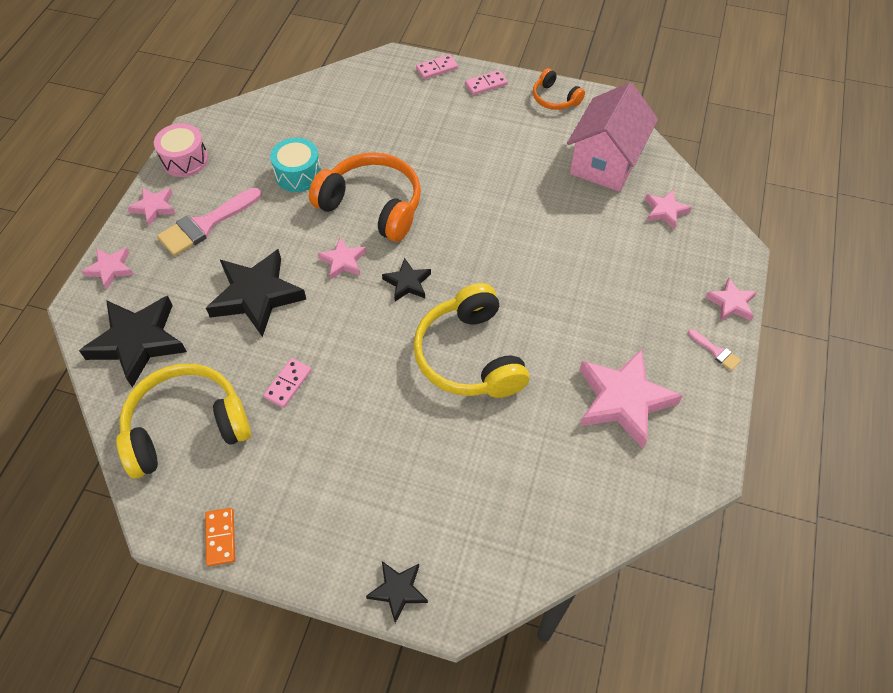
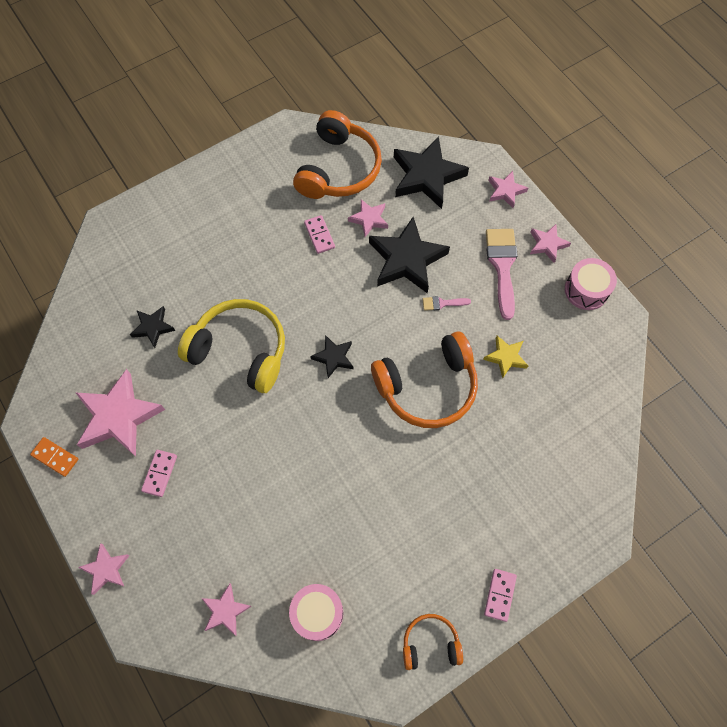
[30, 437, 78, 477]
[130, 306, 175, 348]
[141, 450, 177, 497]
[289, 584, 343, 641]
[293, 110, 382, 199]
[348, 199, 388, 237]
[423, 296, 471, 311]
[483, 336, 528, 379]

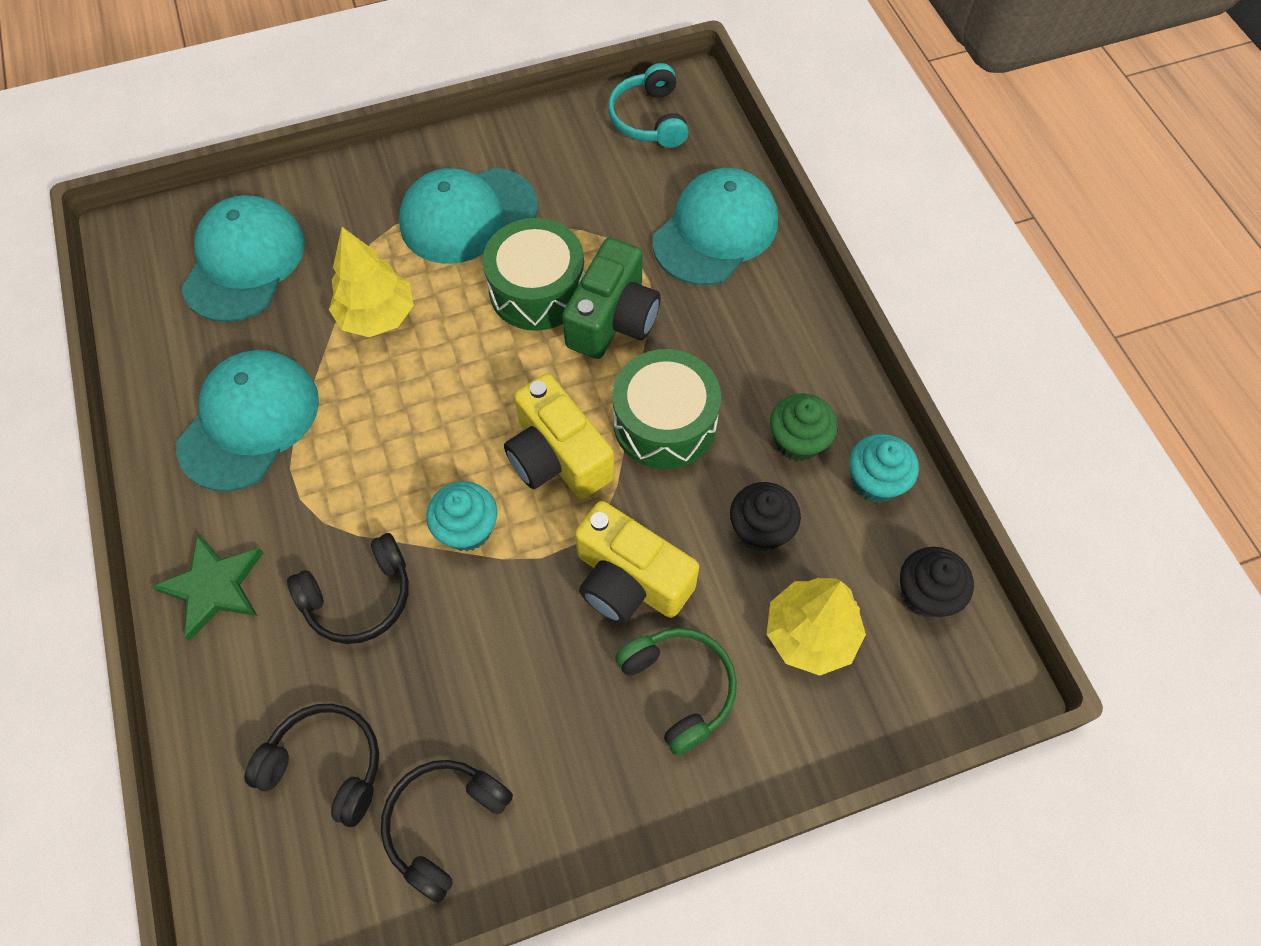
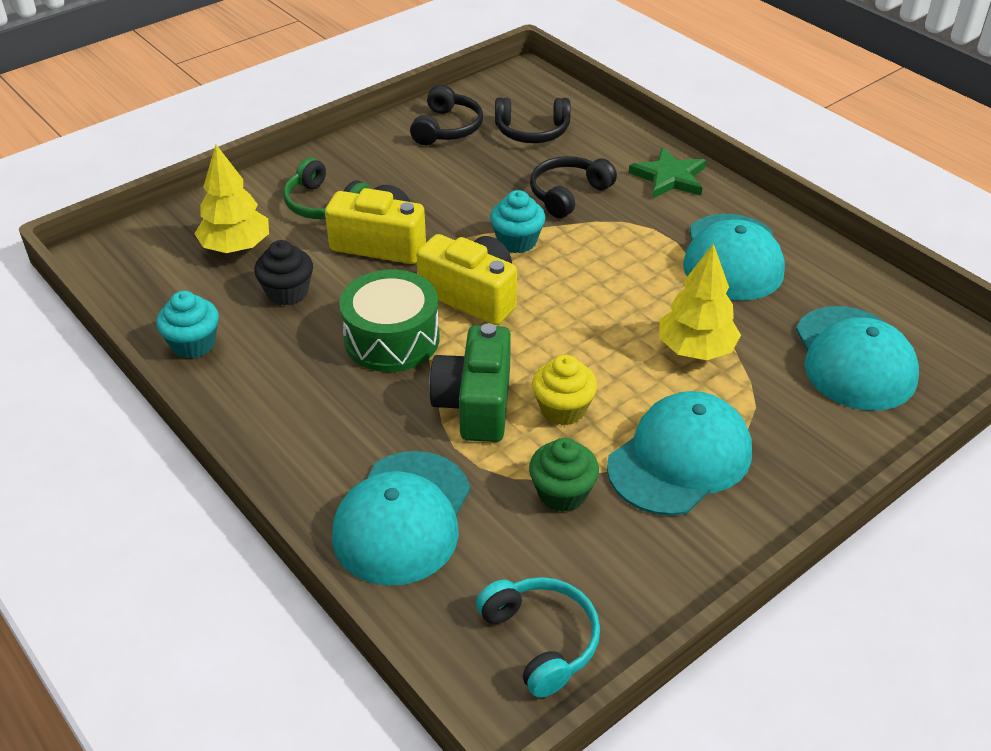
[529, 438, 599, 512]
[532, 355, 597, 425]
[900, 547, 974, 618] (first image)

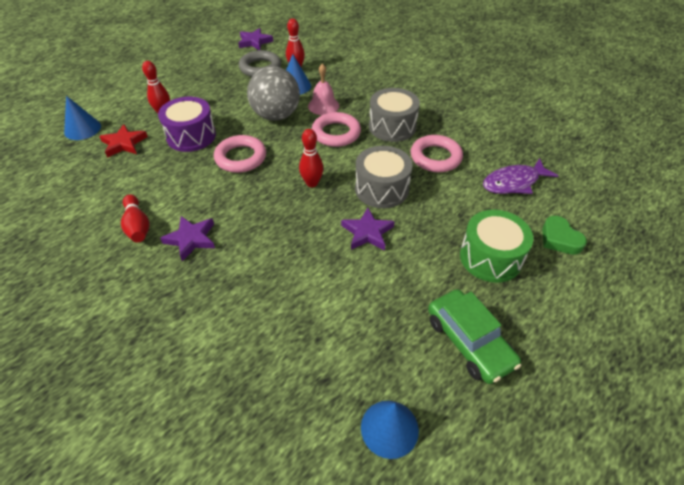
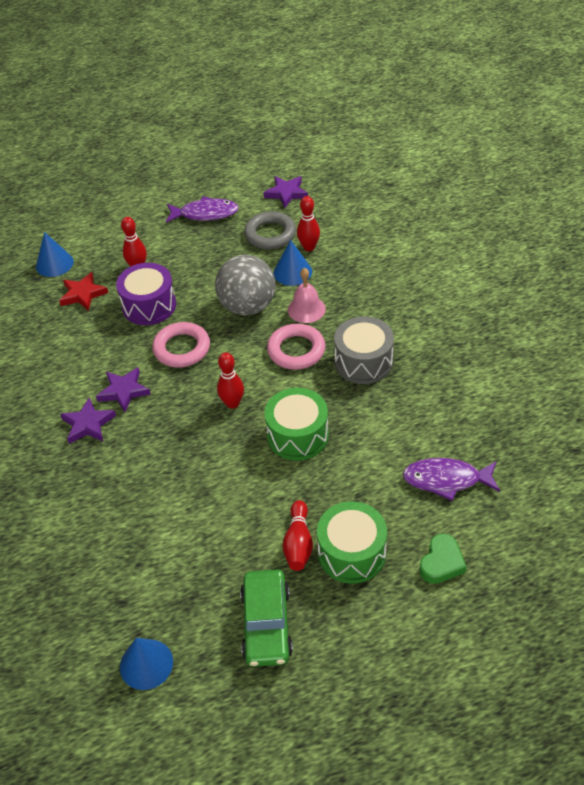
[96, 367, 151, 413]
[166, 196, 239, 223]
[265, 388, 329, 461]
[283, 500, 313, 571]
[419, 534, 467, 584]
[411, 135, 463, 172] (first image)

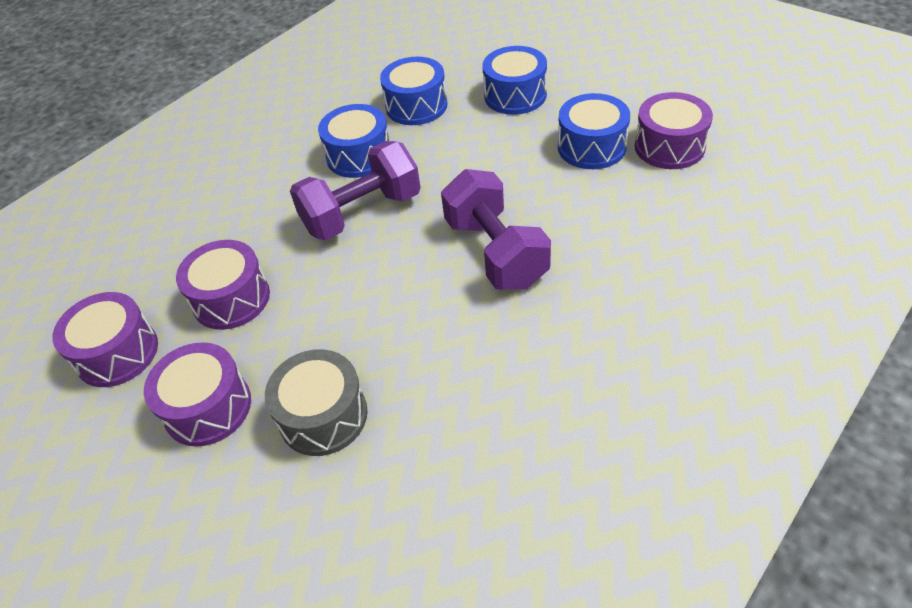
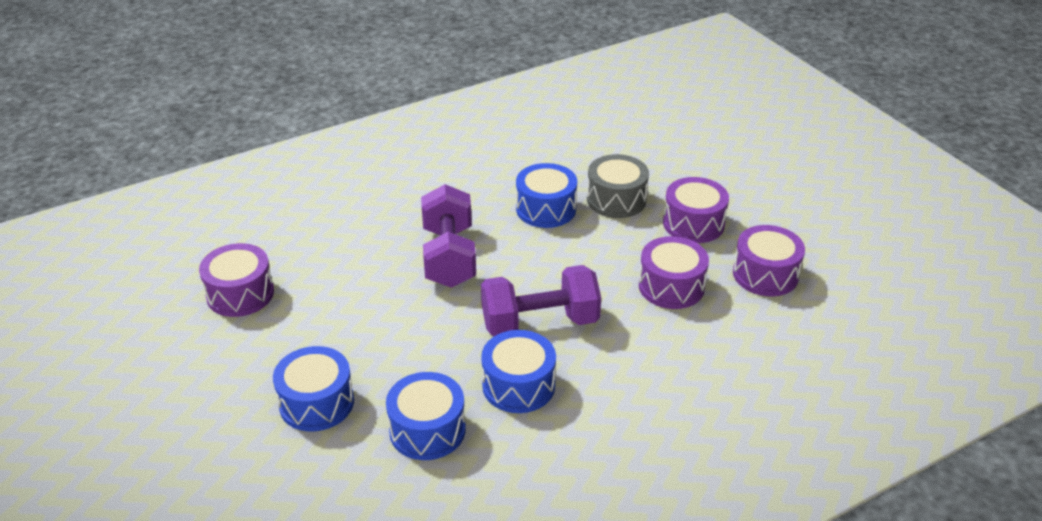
[516, 163, 577, 228]

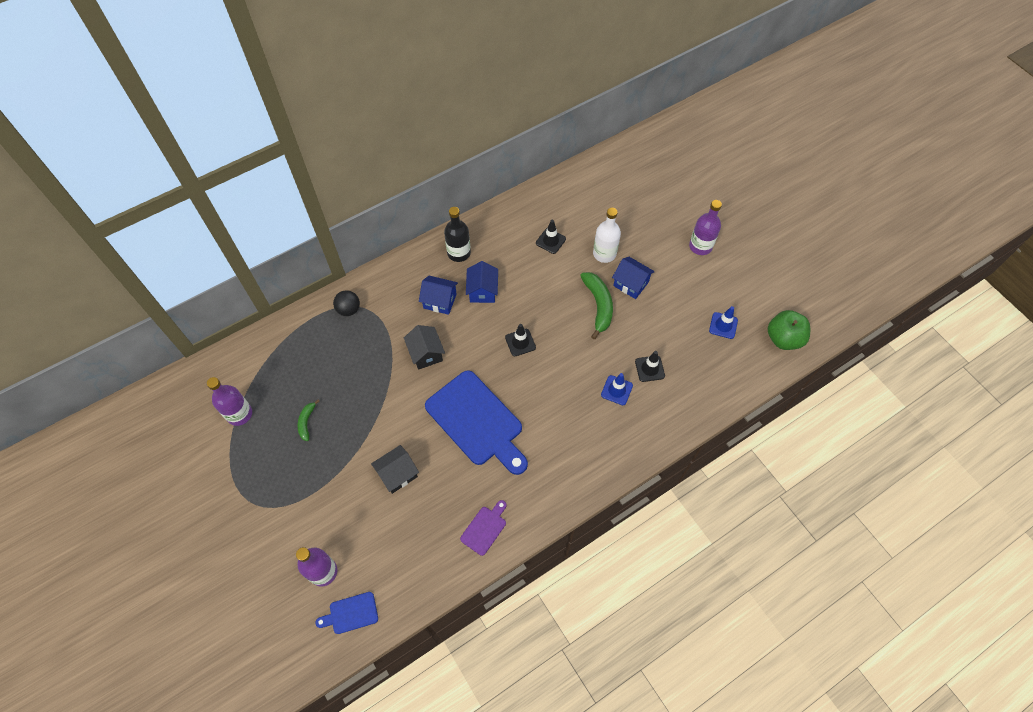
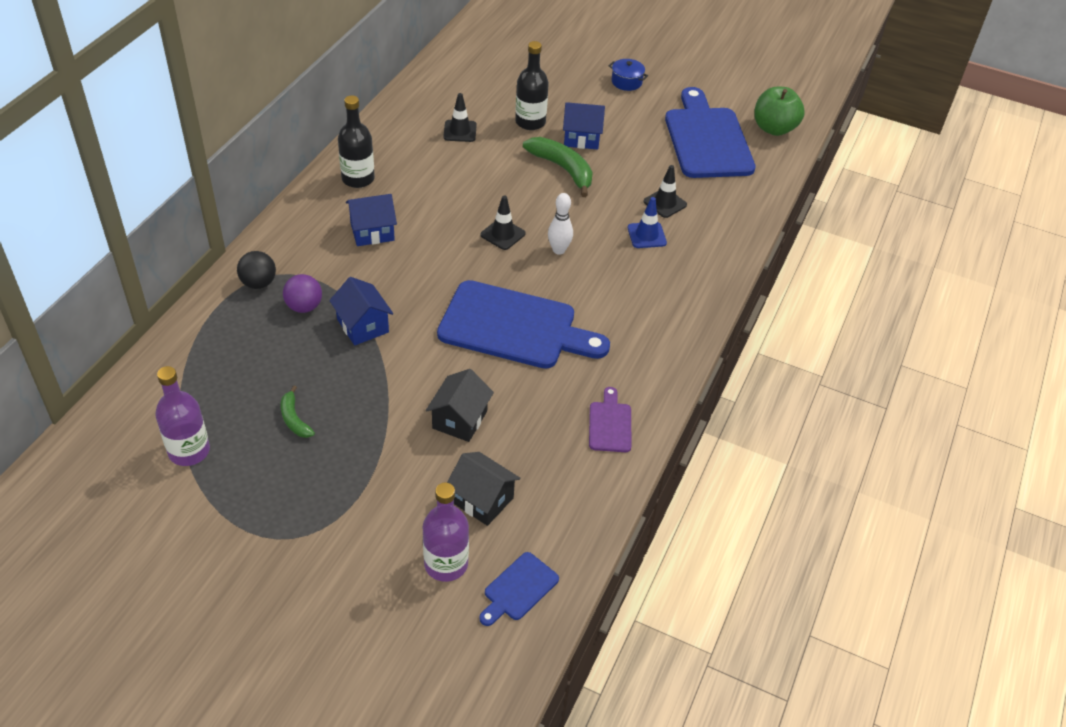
[283, 274, 322, 313]
[329, 277, 393, 346]
[447, 452, 520, 526]
[515, 41, 549, 130]
[548, 193, 573, 255]
[609, 59, 648, 91]
[665, 87, 756, 178]

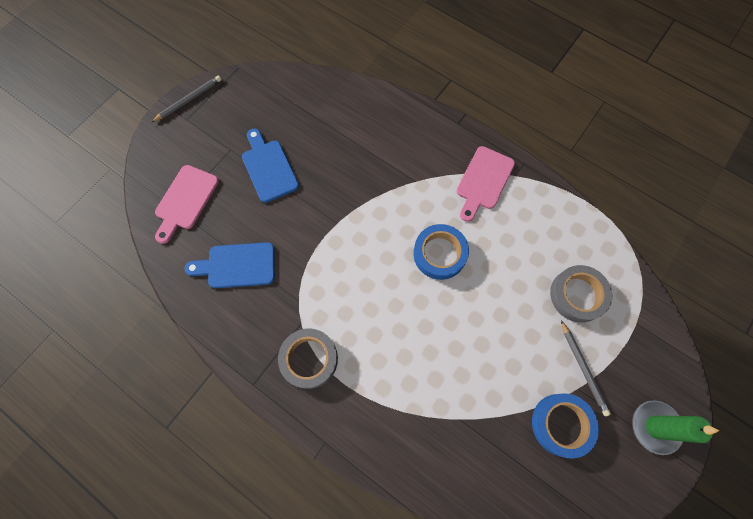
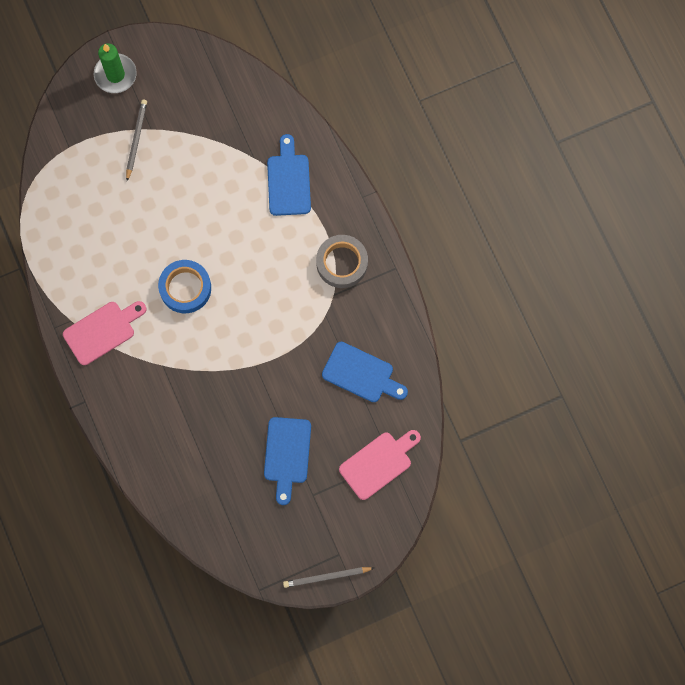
[267, 134, 311, 216]
[532, 393, 599, 459] (first image)
[550, 265, 612, 323] (first image)

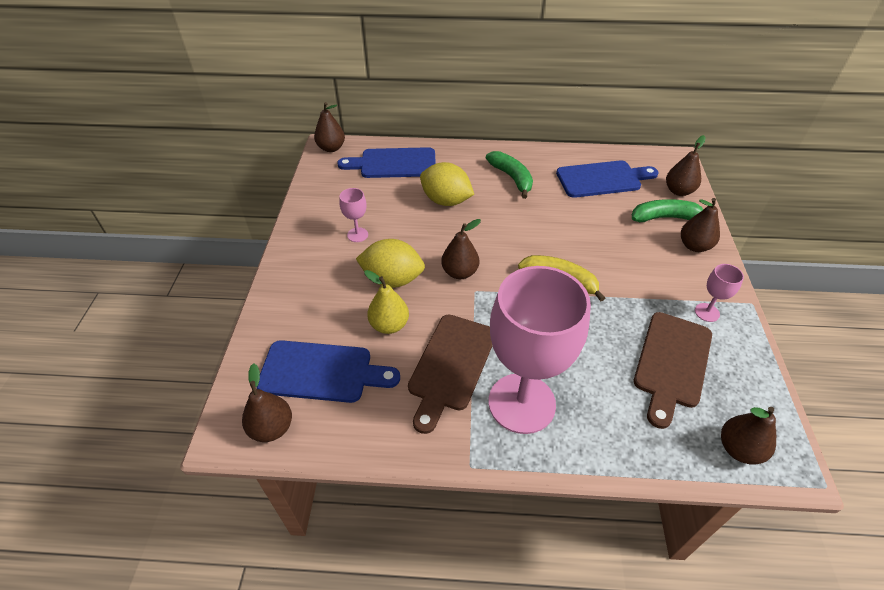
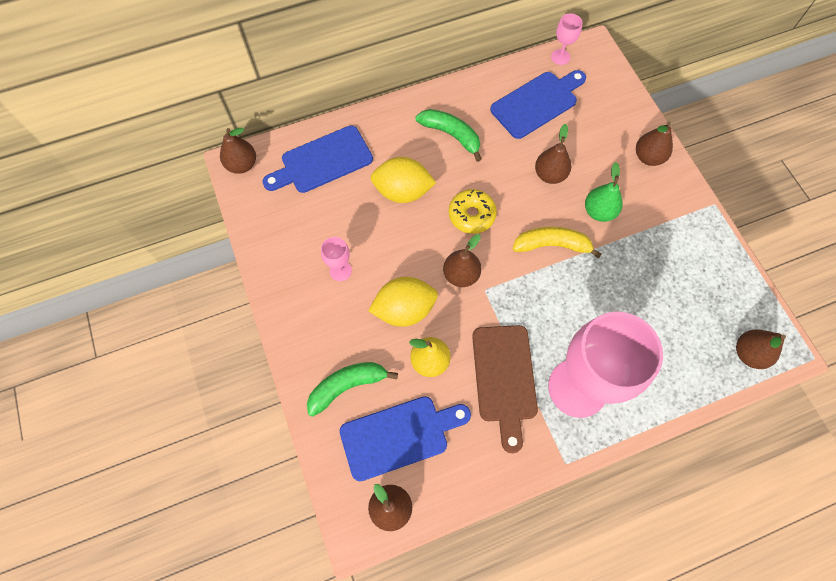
[307, 362, 398, 417]
[449, 189, 497, 234]
[535, 124, 571, 184]
[551, 14, 582, 65]
[585, 162, 623, 222]
[634, 312, 712, 429] (first image)

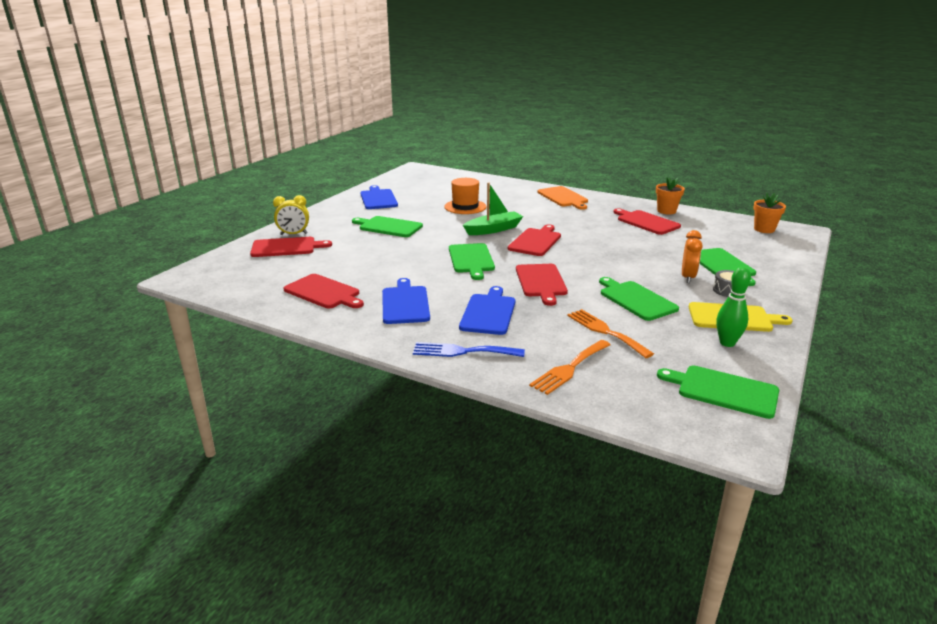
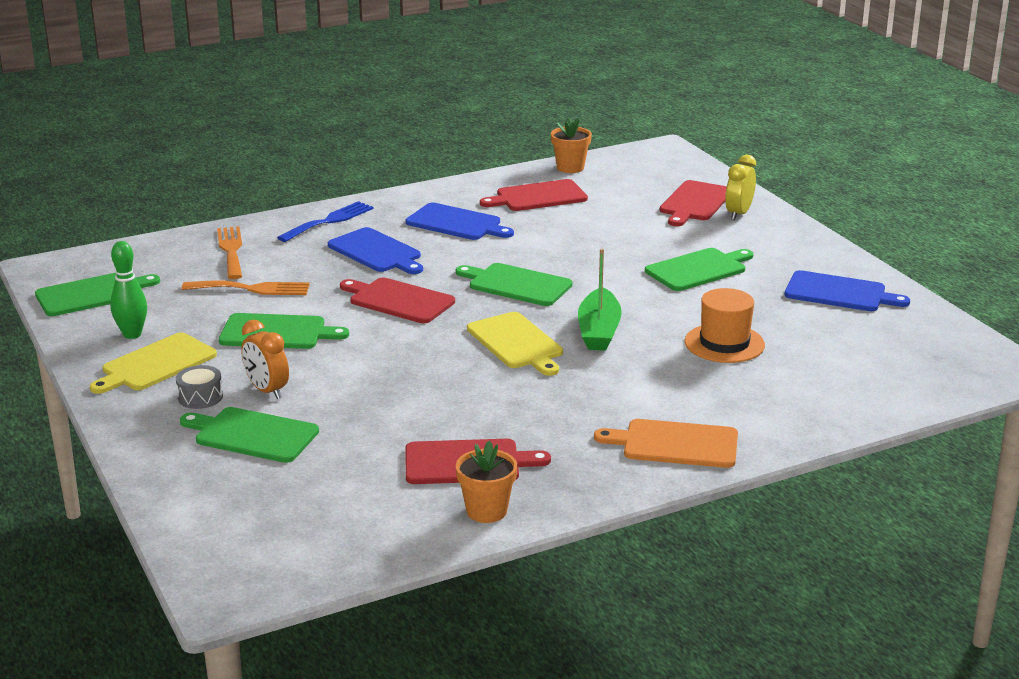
[467, 312, 563, 376]
[551, 117, 592, 173]

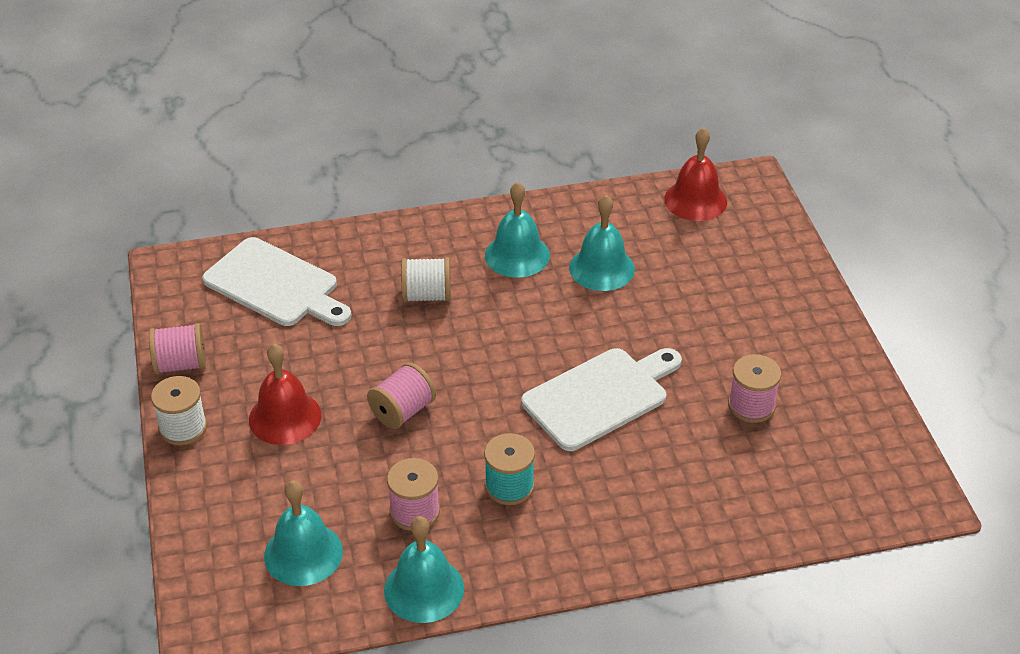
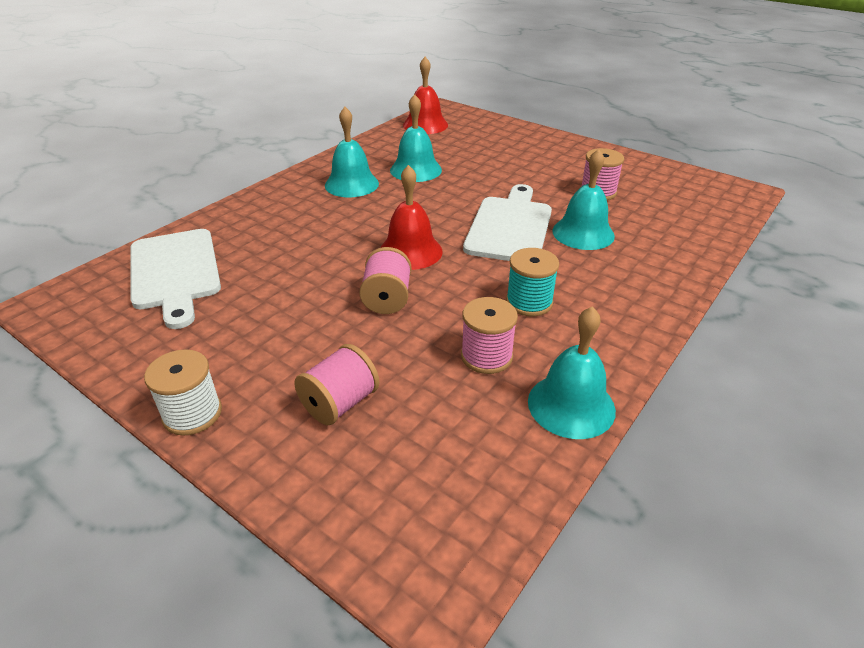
[131, 229, 221, 329]
[294, 344, 379, 425]
[380, 165, 443, 270]
[553, 149, 615, 250]
[401, 257, 451, 303] (first image)

